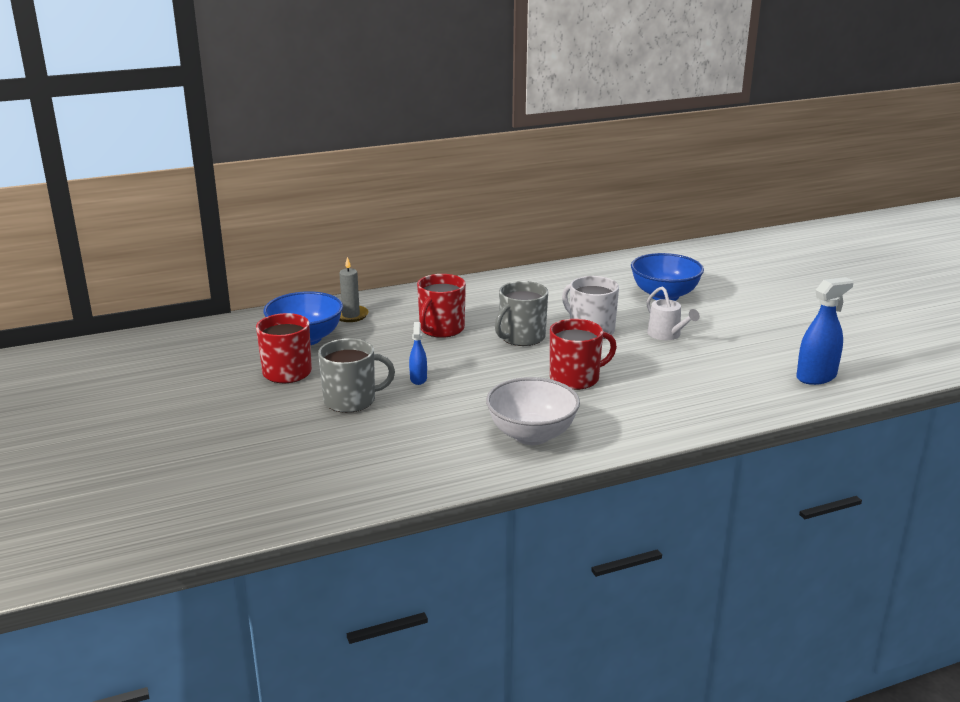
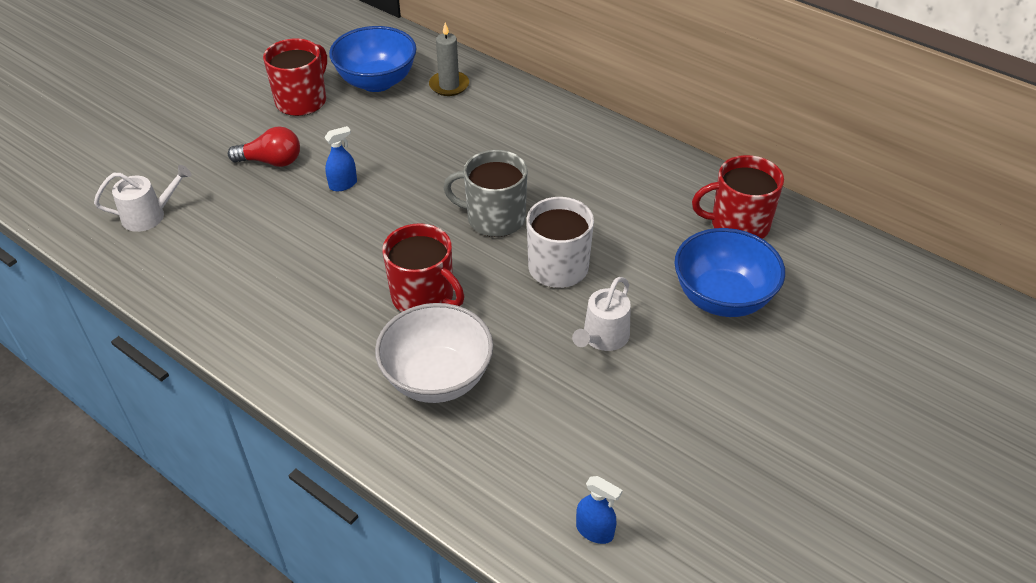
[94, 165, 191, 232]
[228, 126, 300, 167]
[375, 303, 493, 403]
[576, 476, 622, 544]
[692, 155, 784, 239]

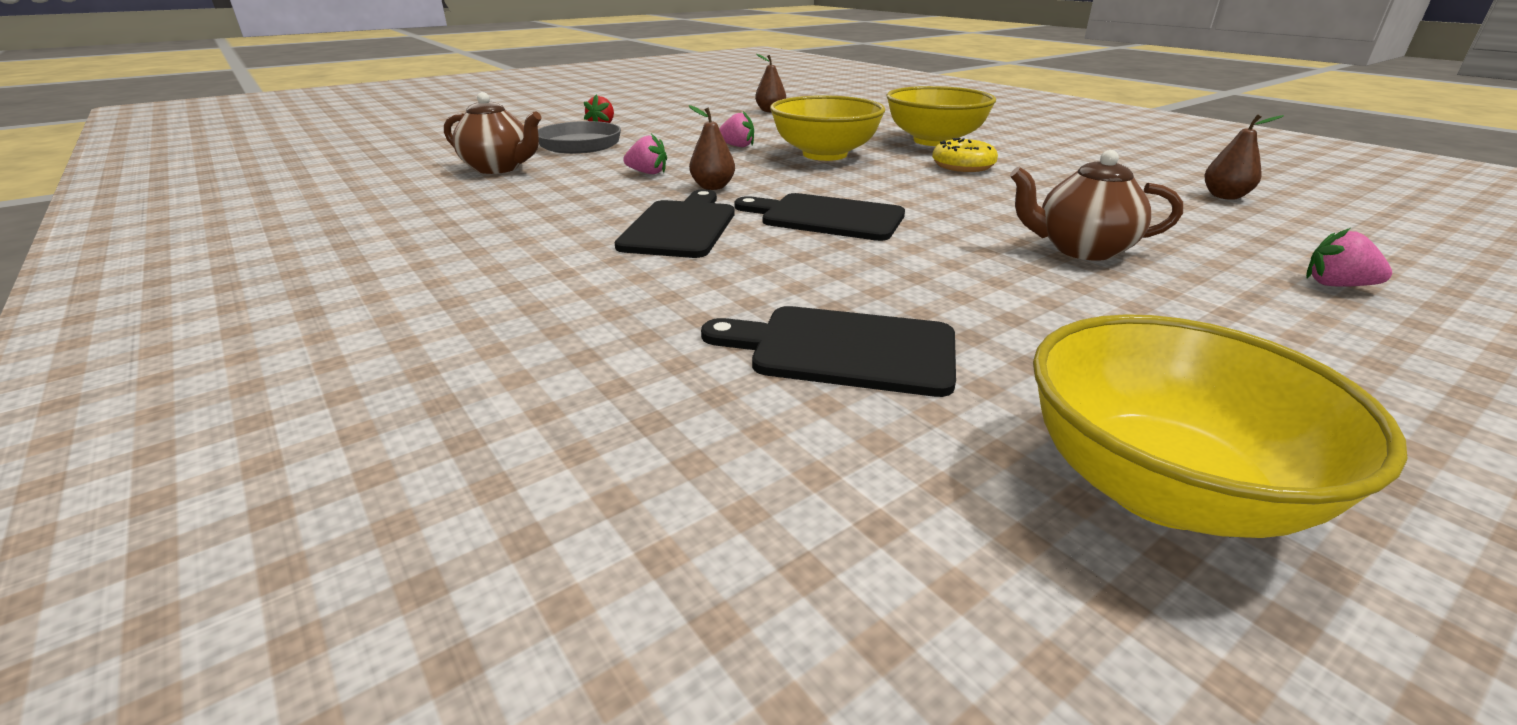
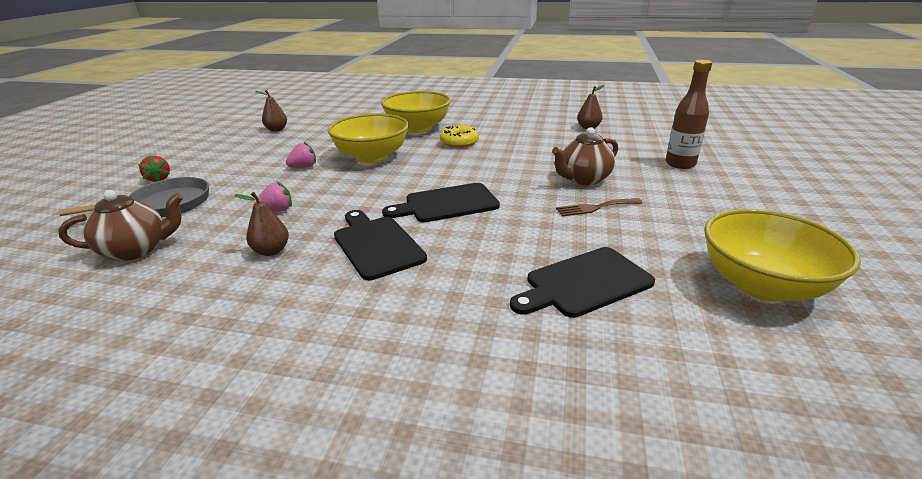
[234, 192, 289, 256]
[556, 198, 643, 217]
[666, 60, 712, 169]

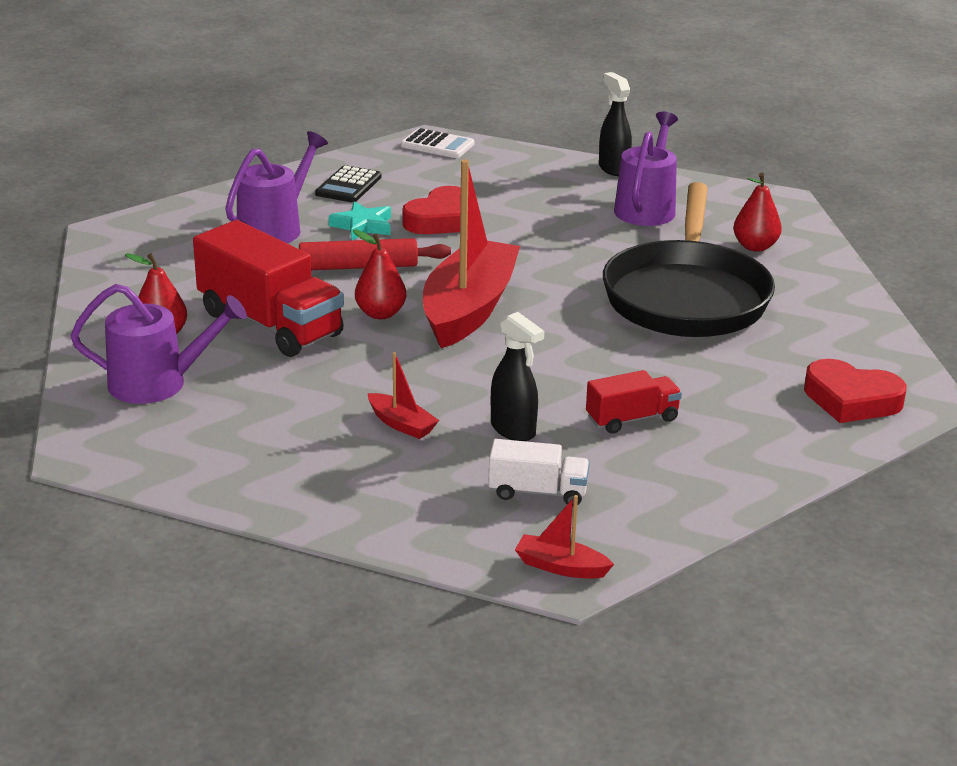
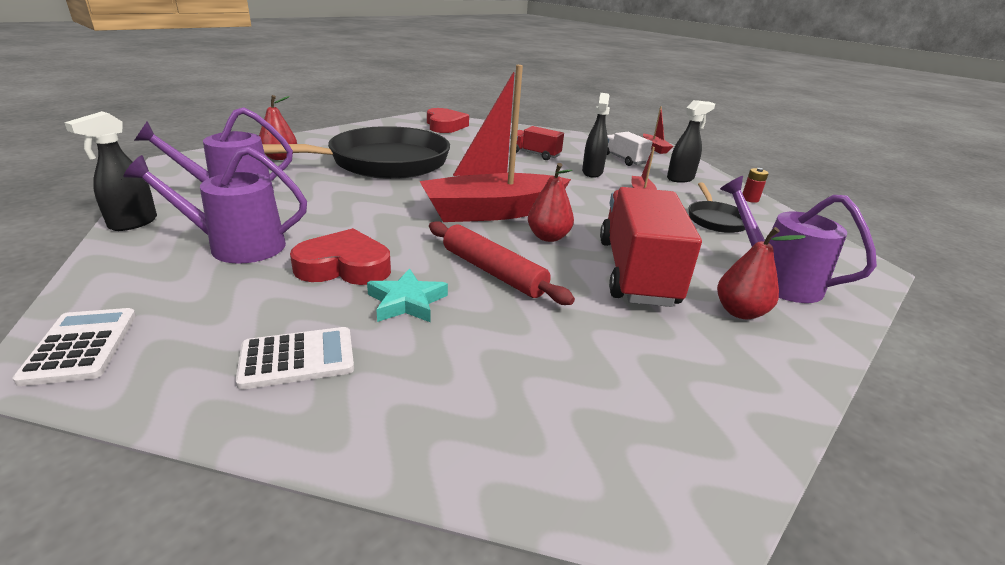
[123, 147, 307, 264]
[236, 327, 354, 390]
[667, 100, 715, 183]
[689, 182, 745, 233]
[742, 168, 769, 203]

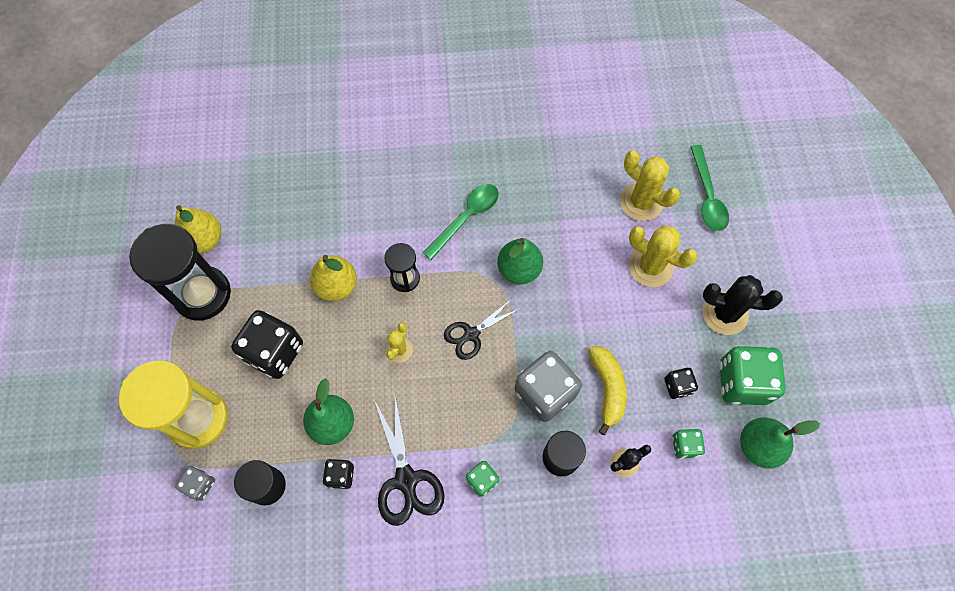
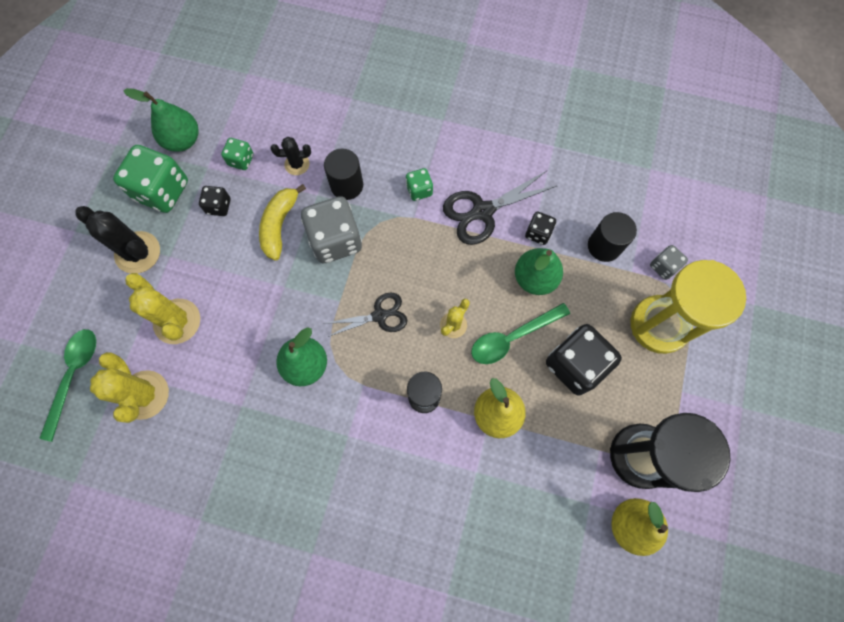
[443, 171, 558, 245]
[471, 303, 570, 364]

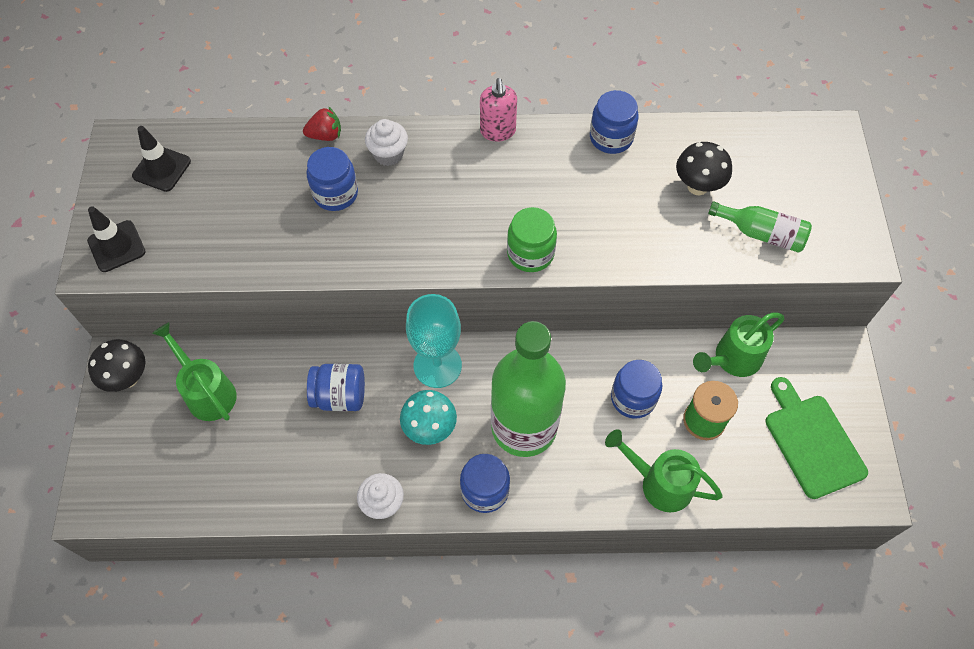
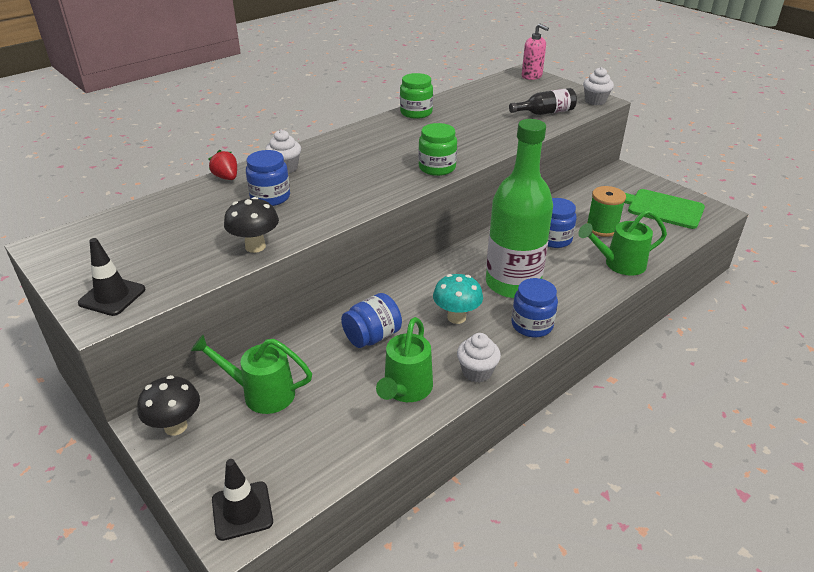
[209, 150, 237, 180]
[212, 459, 273, 541]
[224, 197, 279, 253]
[376, 317, 433, 402]
[400, 73, 433, 119]
[509, 88, 577, 115]
[522, 23, 549, 80]
[583, 67, 614, 105]
[406, 294, 462, 388] (first image)

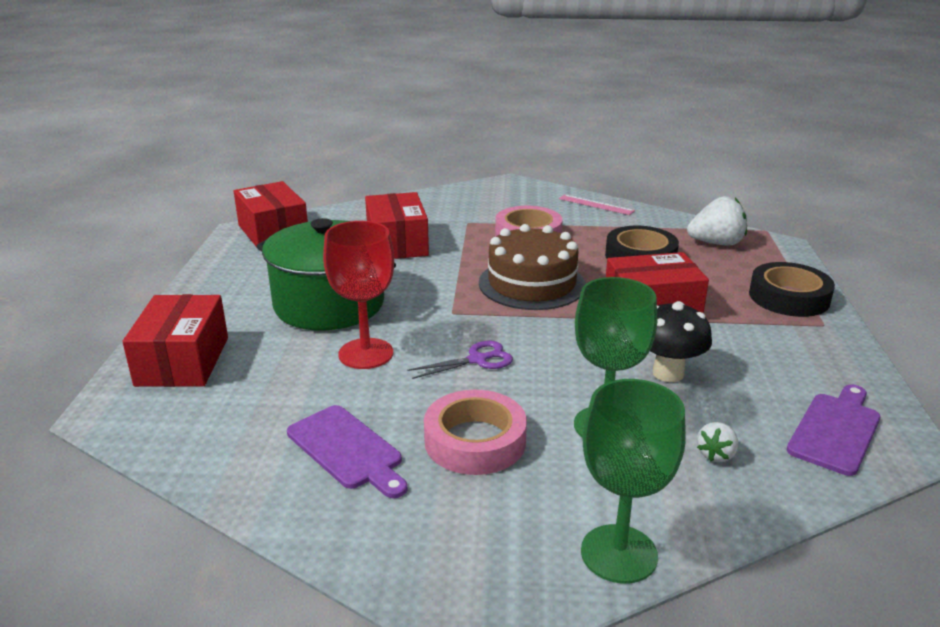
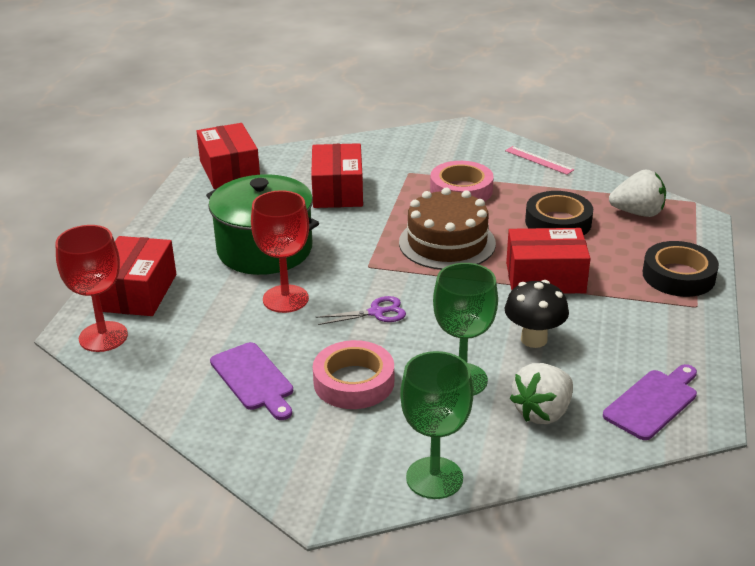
[55, 225, 128, 352]
[510, 363, 573, 424]

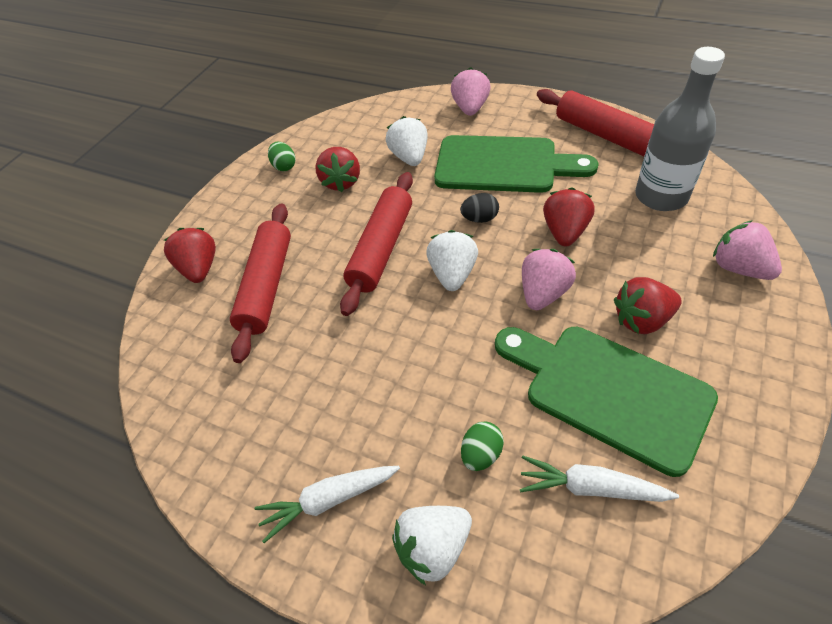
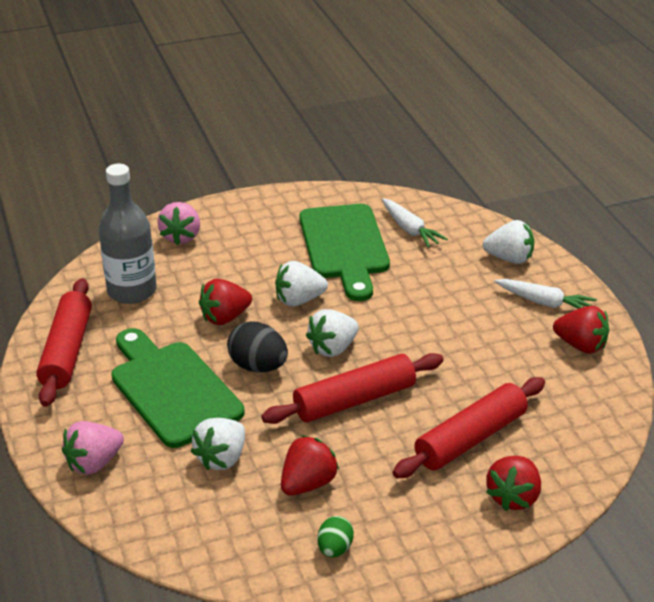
[227, 321, 288, 373]
[275, 261, 328, 307]
[553, 306, 609, 354]
[461, 422, 504, 471] (first image)

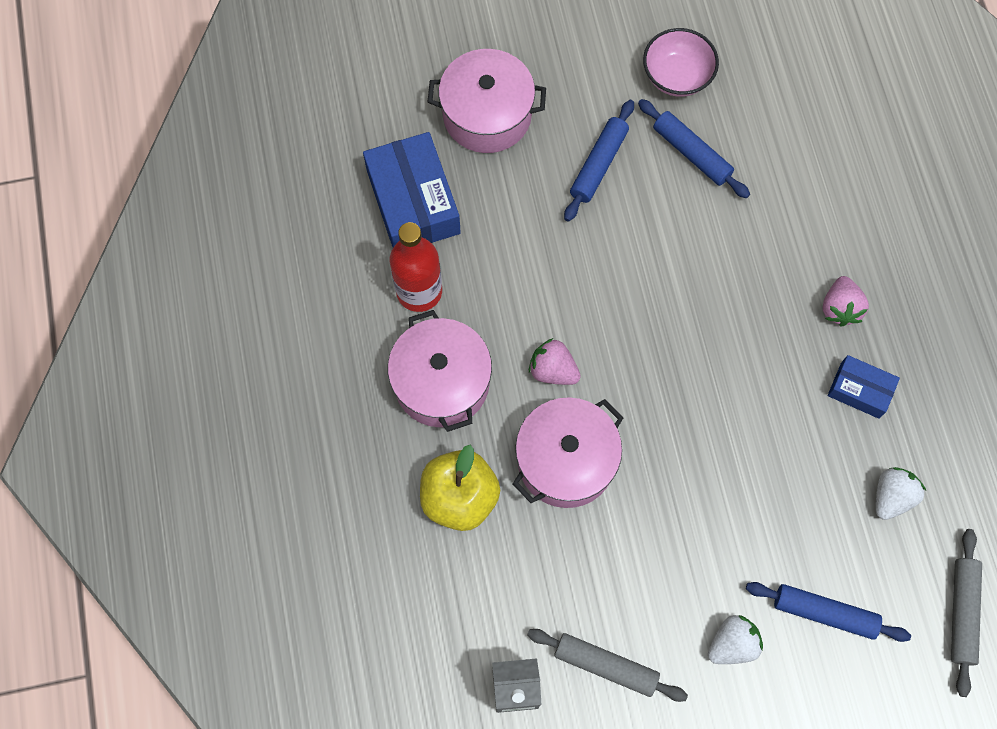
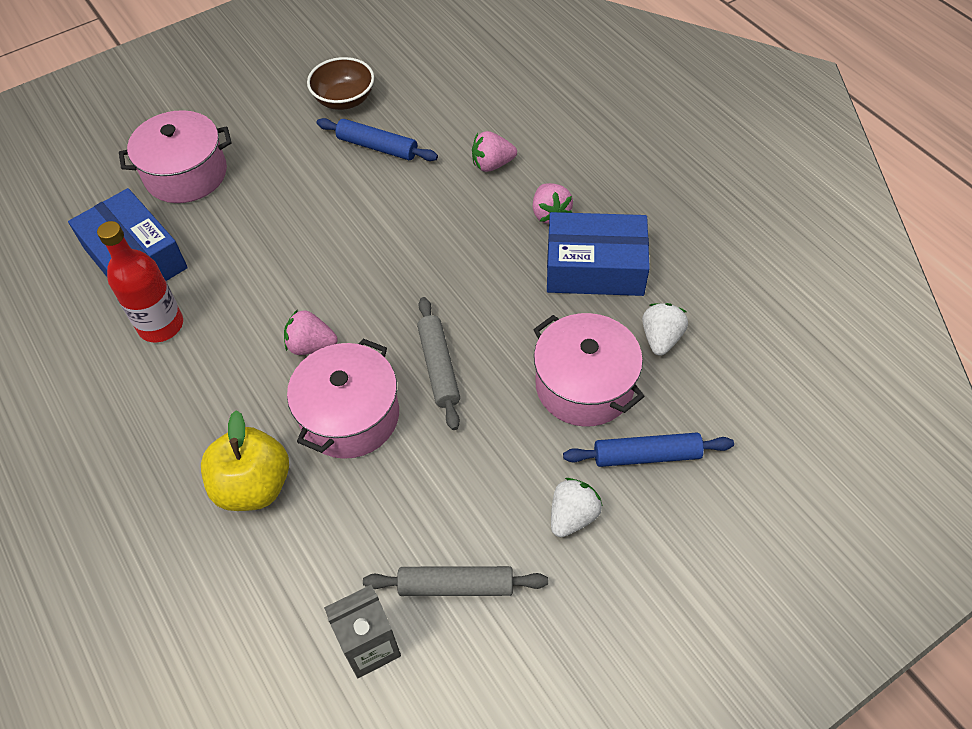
[307, 57, 374, 110]
[417, 297, 460, 430]
[472, 131, 517, 172]
[533, 313, 645, 427]
[547, 212, 650, 296]
[564, 100, 634, 222] (first image)

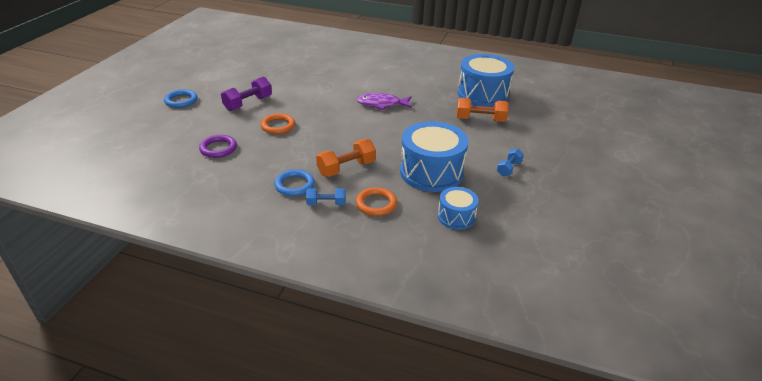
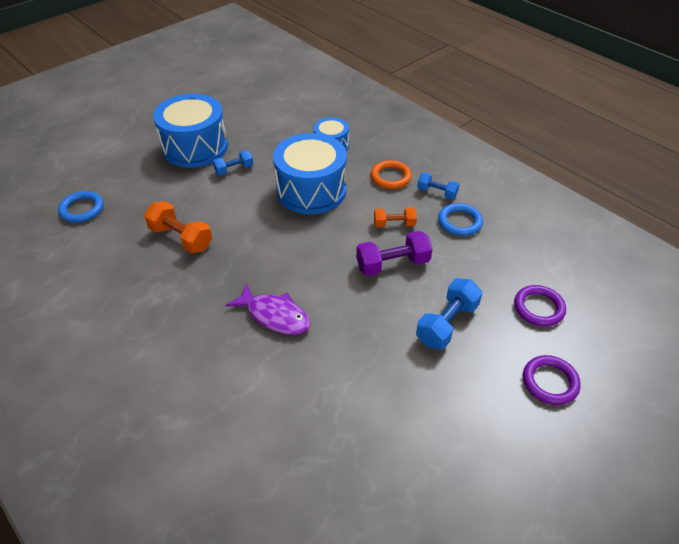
[58, 191, 104, 223]
[153, 94, 228, 168]
[356, 231, 433, 276]
[374, 207, 417, 228]
[416, 278, 482, 350]
[523, 355, 581, 405]

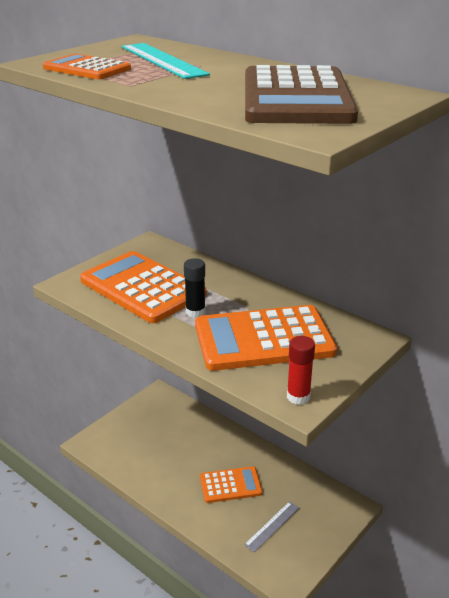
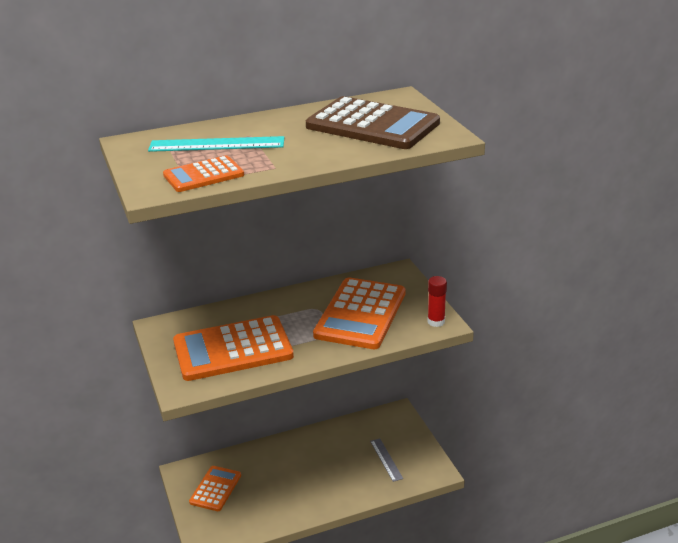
[189, 466, 241, 511]
[184, 258, 206, 318] (first image)

